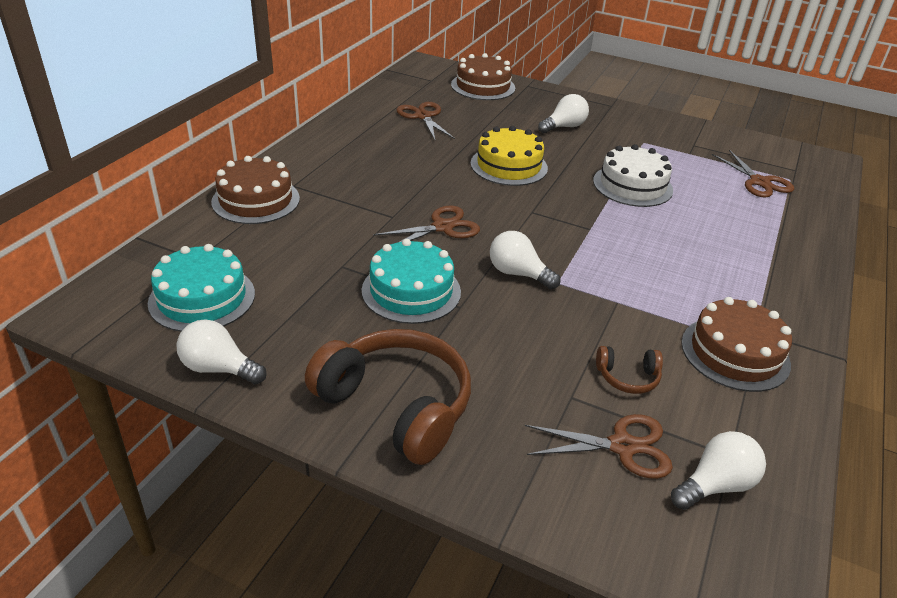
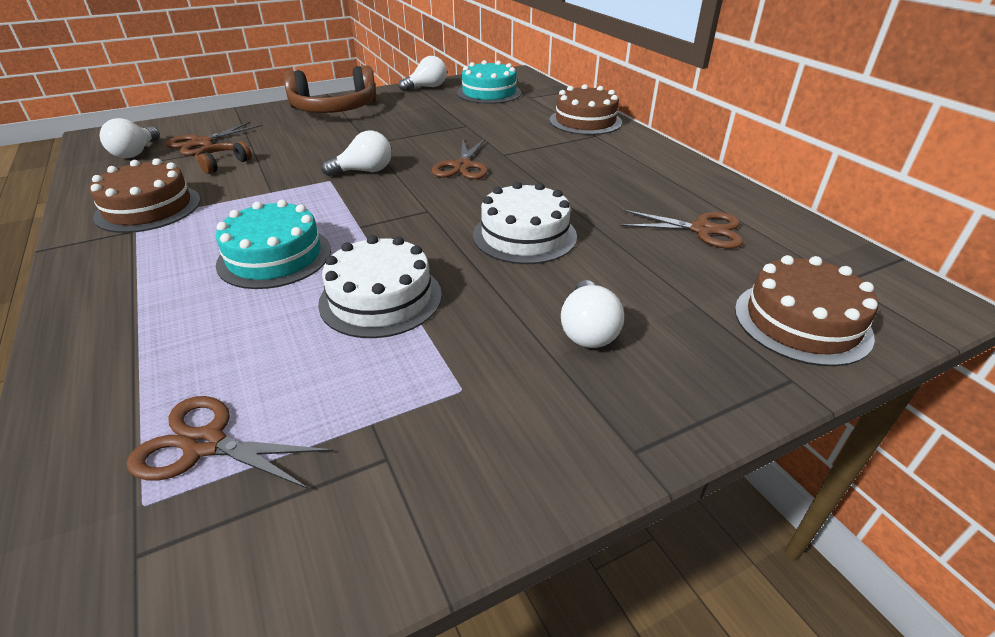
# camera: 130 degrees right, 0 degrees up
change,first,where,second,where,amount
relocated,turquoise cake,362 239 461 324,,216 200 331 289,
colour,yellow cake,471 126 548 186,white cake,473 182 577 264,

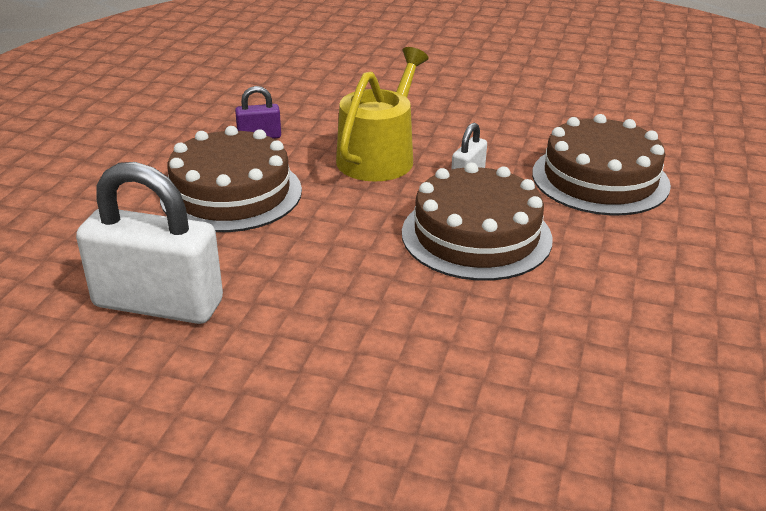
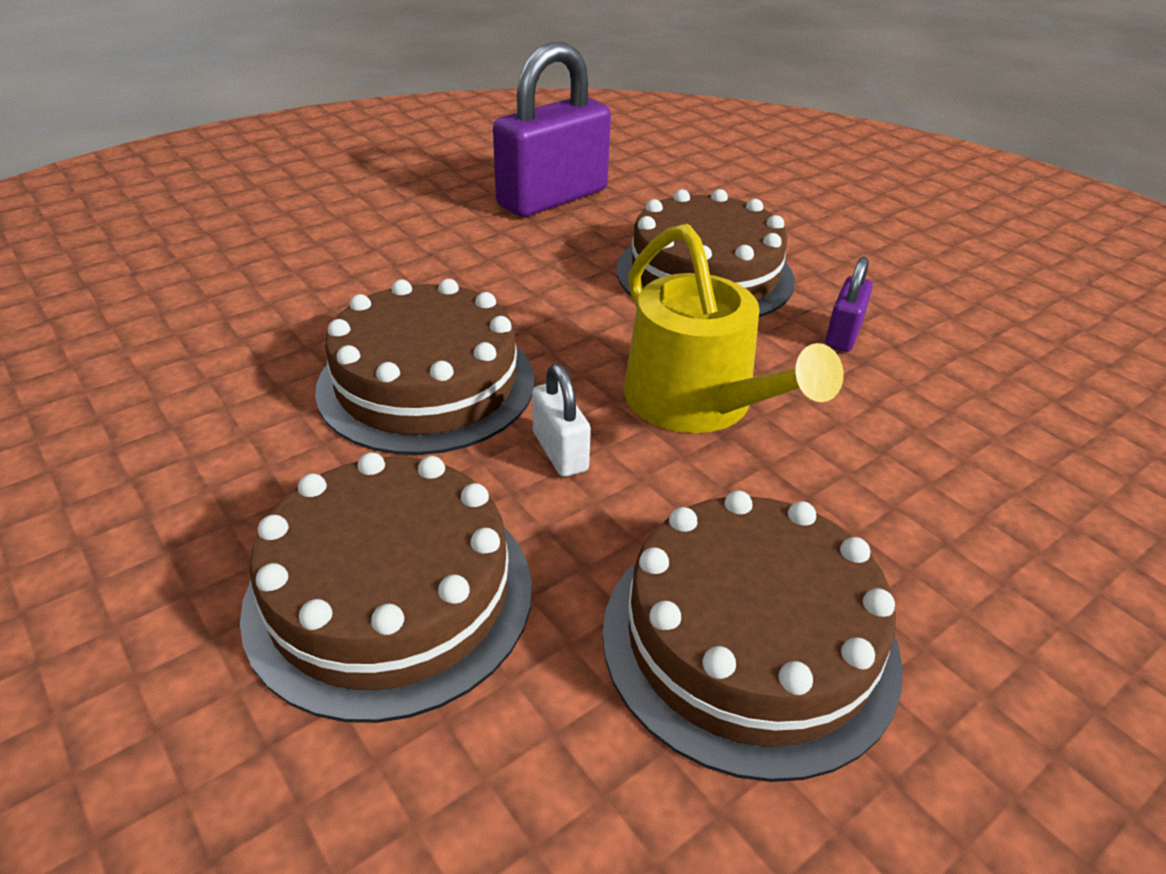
# camera: 125 degrees right, 5 degrees up
change,first,where,second,where,amount
appeared,,,brown cake,602 491 903 782,
colour,white padlock,76 162 223 324,purple padlock,493 42 611 217,

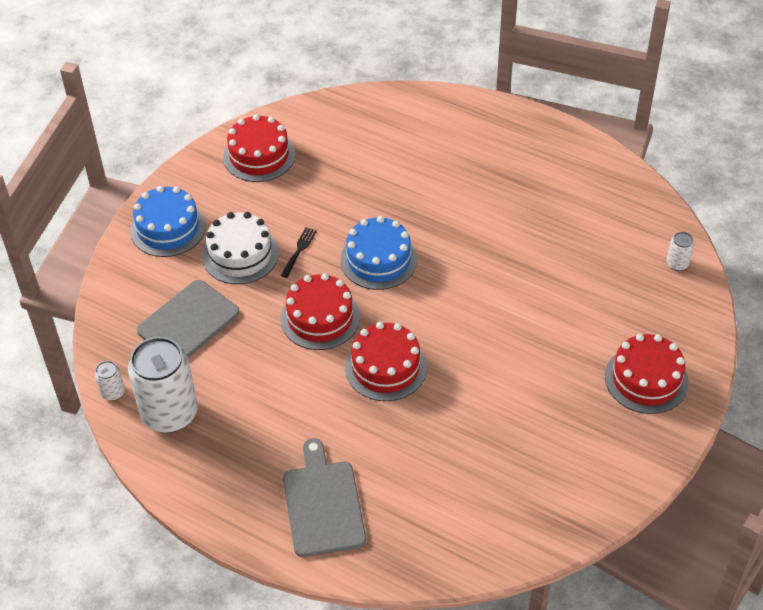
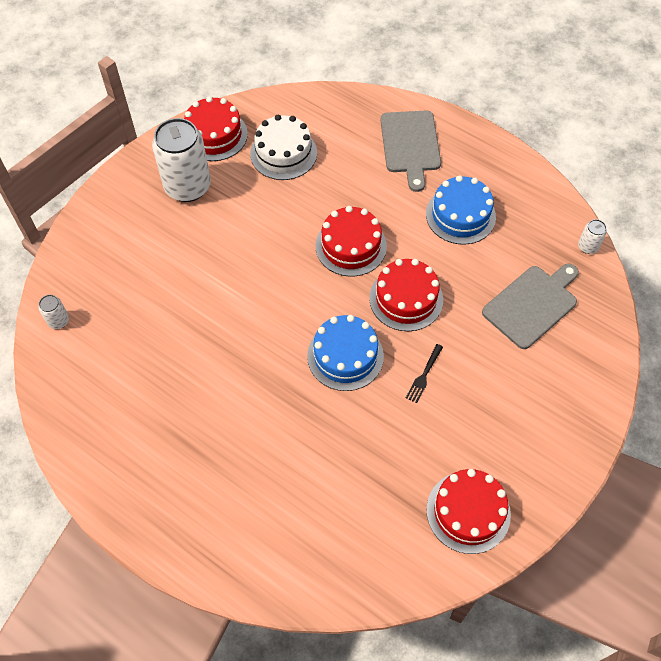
# camera: 175 degrees left, 10 degrees up
change,first,where,second,where,amount
relocated,white can,128 337 198 433,,152 118 211 202,
relocated,blue cake,130 186 206 257,,426 175 496 245,
relocated,white cake,202 212 279 284,,250 115 317 180,
relocated,red cake,605 334 688 414,,184 96 248 161,

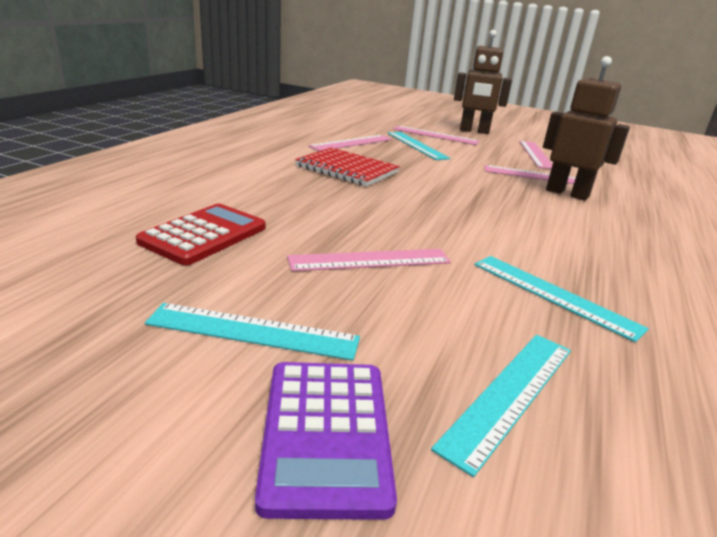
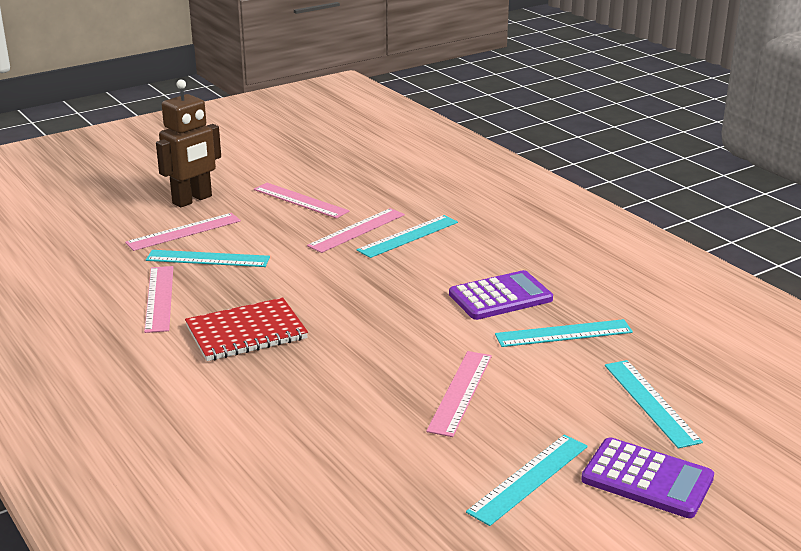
# camera: 55 degrees left, 0 degrees up
change,first,where,second,where,amount
missing,red calculator,136 204 265 265,,,
appeared,,,purple calculator,449 270 553 320,
exchanged,brown robot,543 56 630 201,turquoise ruler,357 215 458 258,

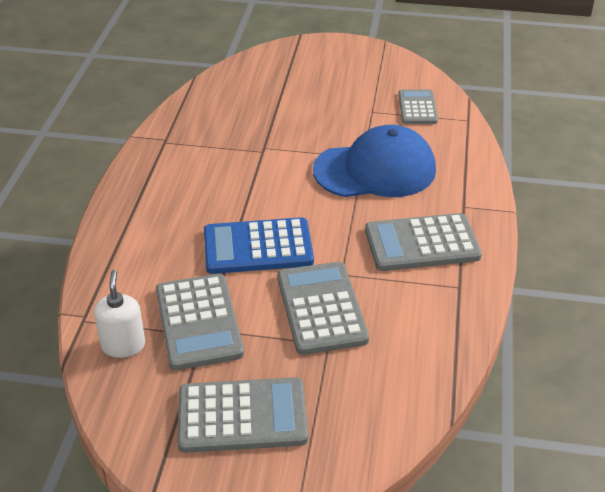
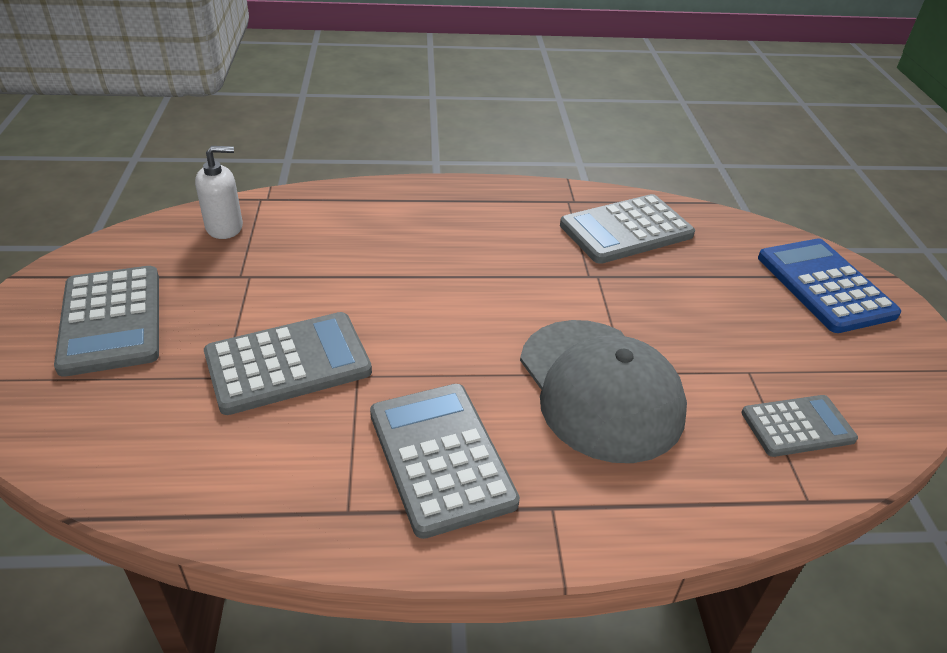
# camera: 75 degrees right, 0 degrees up
change,first,where,second,where,amount
relocated,grey calculator,156 274 244 370,,560 194 695 264,
relocated,blue calculator,204 217 314 274,,758 238 901 333,
colour,blue cap,313 125 436 197,grey cap,520 320 687 463,

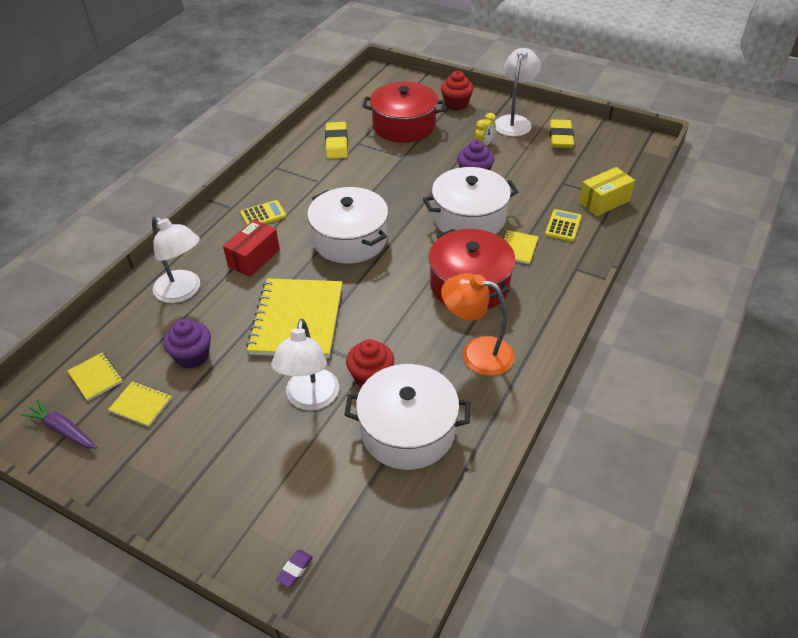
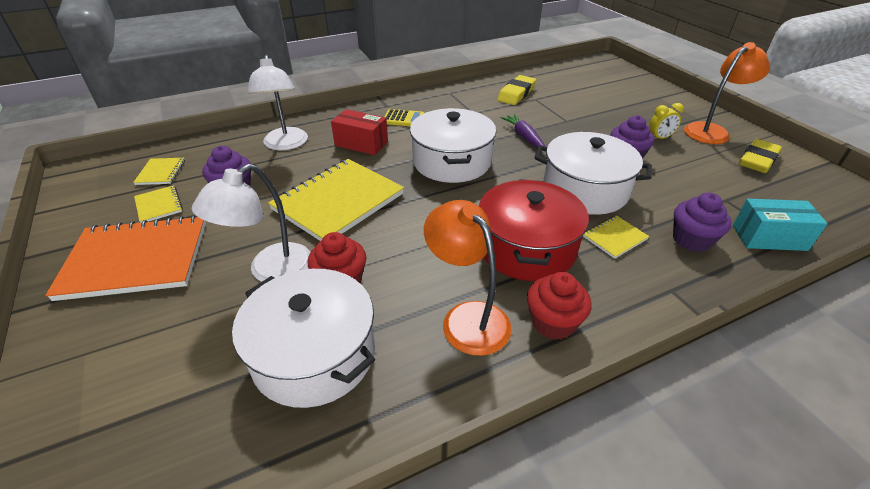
# camera: 35 degrees right, 5 degrees down
change,first,where,second,where,amount
missing,purple eraser,276 550 313 588,,,
missing,red pot,362 82 446 143,,,
appeared,,,orange notebook,45 215 206 301,
relocated,purple carrot,21 400 97 449,,501 114 546 148,
relocated,red cupcake,441 71 474 110,,527 272 592 340,
exchanged,yellow calculator,545 209 582 242,purple cupcake,673 193 732 252,
colour,white lamp,495 48 541 136,orange lamp,684 42 770 144,
colour,yellow box,579 167 635 216,turquoise box,733 199 828 251,
spun,red box,223 220 280 277,,331 109 388 155,45 degrees clockwise

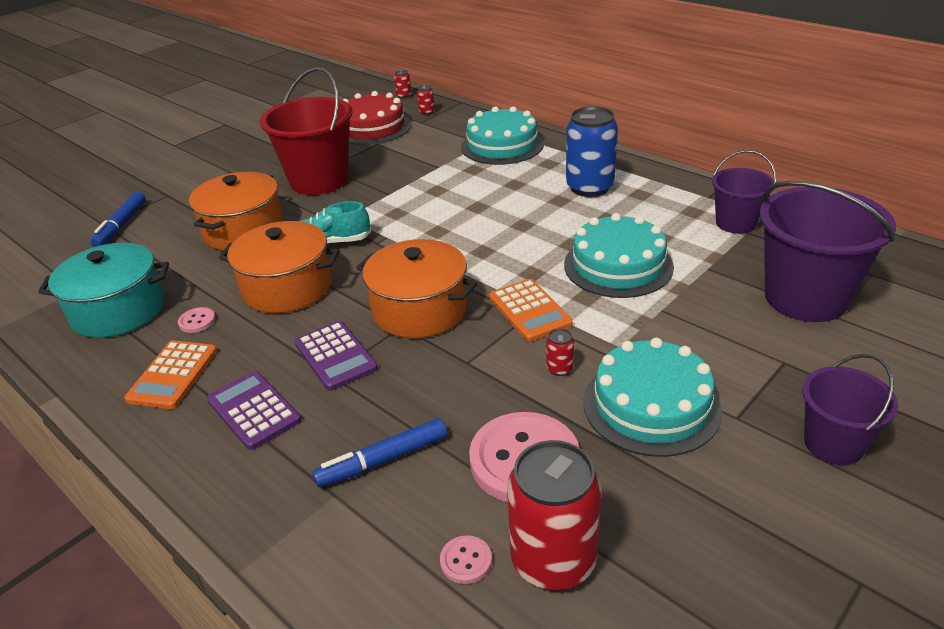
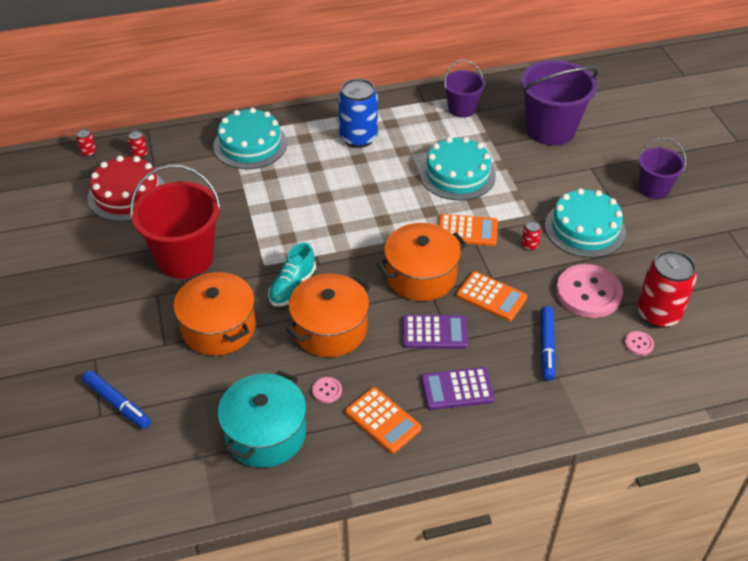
# camera: 60 degrees left, 10 degrees up
change,first,where,second,where,amount
appeared,,,orange calculator,456 271 527 321,

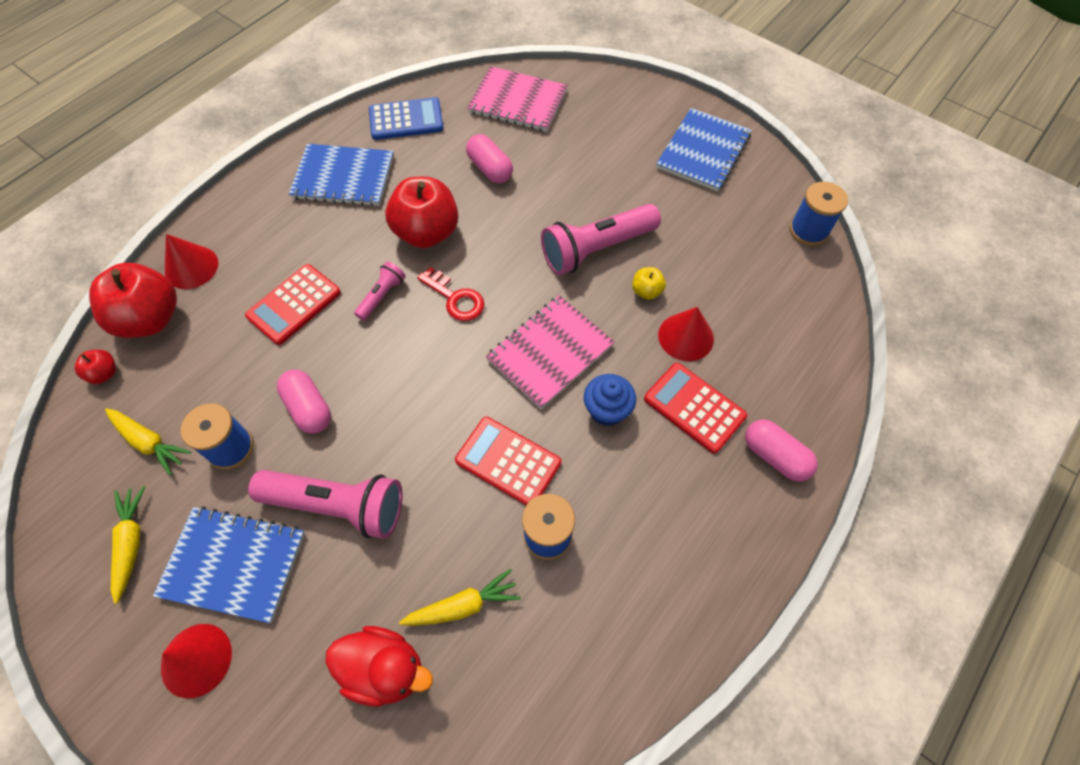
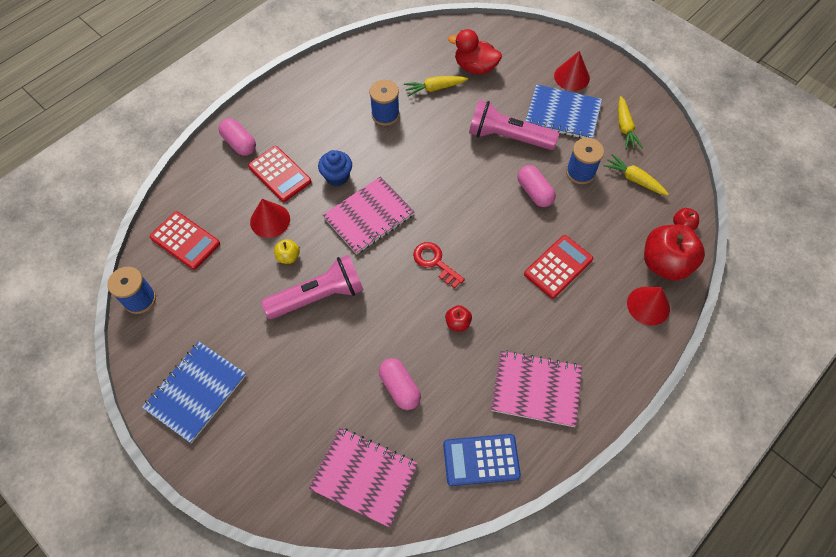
# camera: 175 degrees left, 0 degrees up
change,first,where,second,where,amount
missing,pink flashlight,354 261 406 321,,,
relocated,red calculator,455 417 561 505,,150 211 220 270,
colour,blue notebook,289 144 394 206,pink notebook,491 350 582 427,
size,red apple,385 177 458 248,,445 305 472 331,x0.45

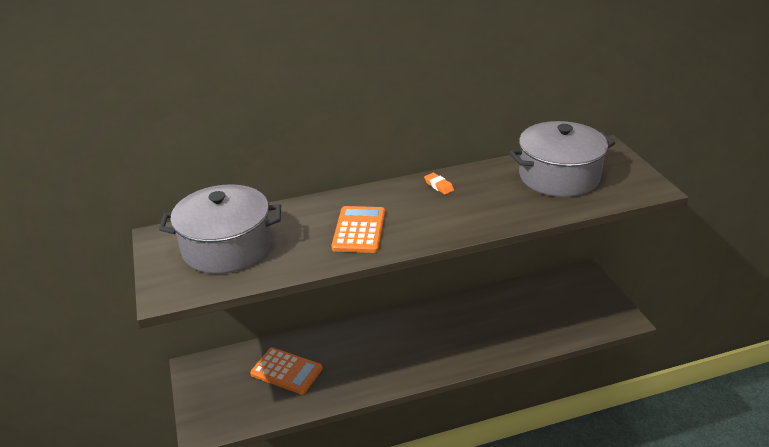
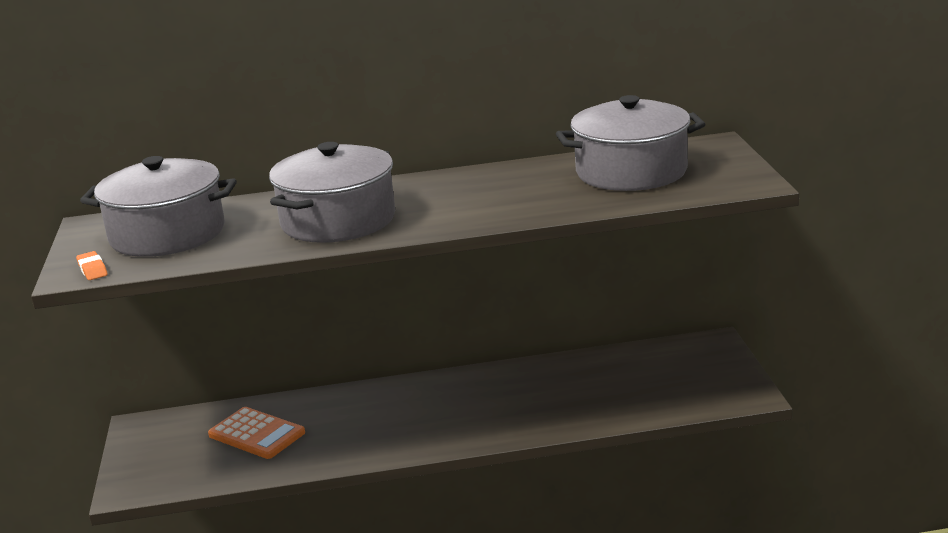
# camera: 10 degrees right, 10 degrees down
change,first,where,second,where,amount
relocated,orange eraser,424 173 454 195,,76 251 108 280,
exchanged,orange calculator,331 206 385 253,grey pot,269 142 395 243,

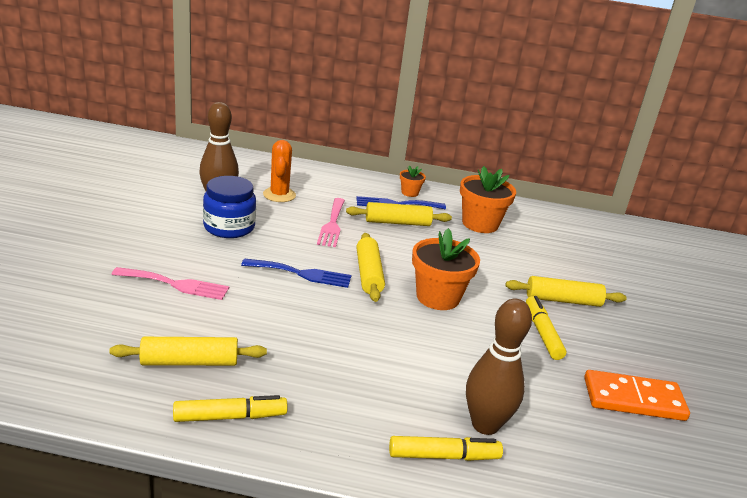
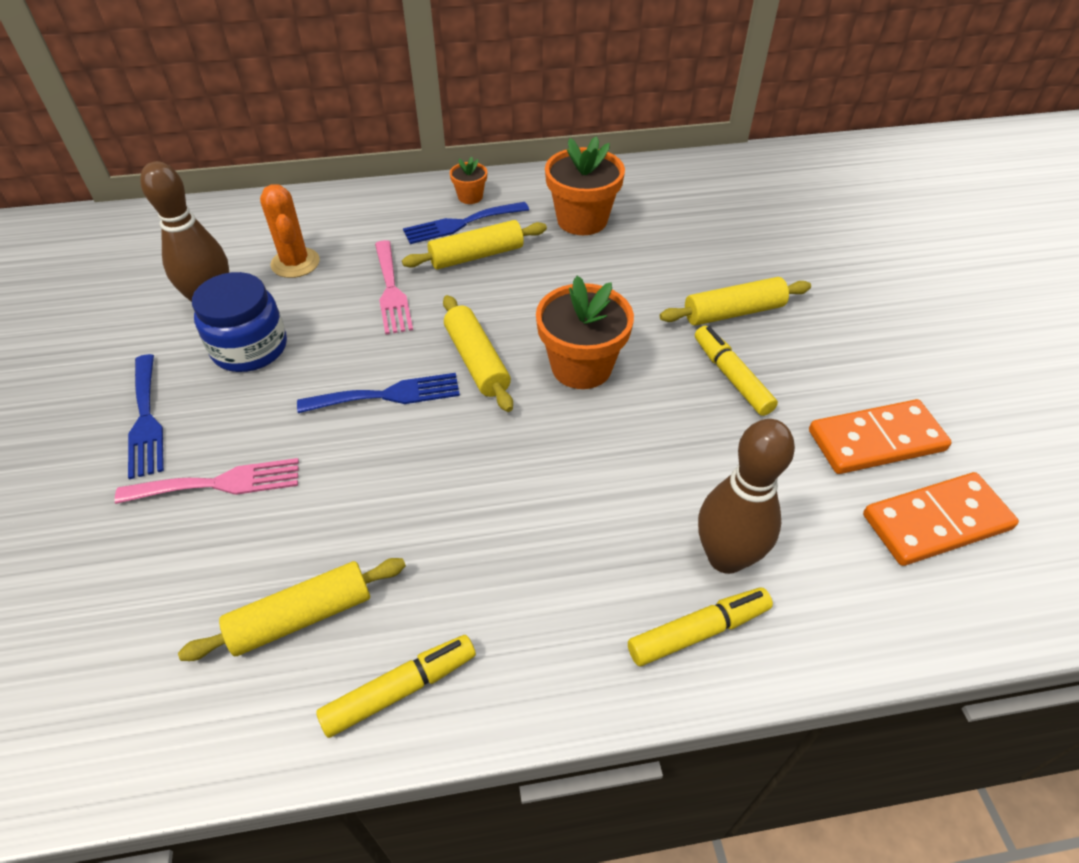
# camera: 15 degrees left, 20 degrees up
change,first,where,second,where,amount
appeared,,,blue fork,128 354 164 479,
appeared,,,orange domino,863 472 1019 566,

